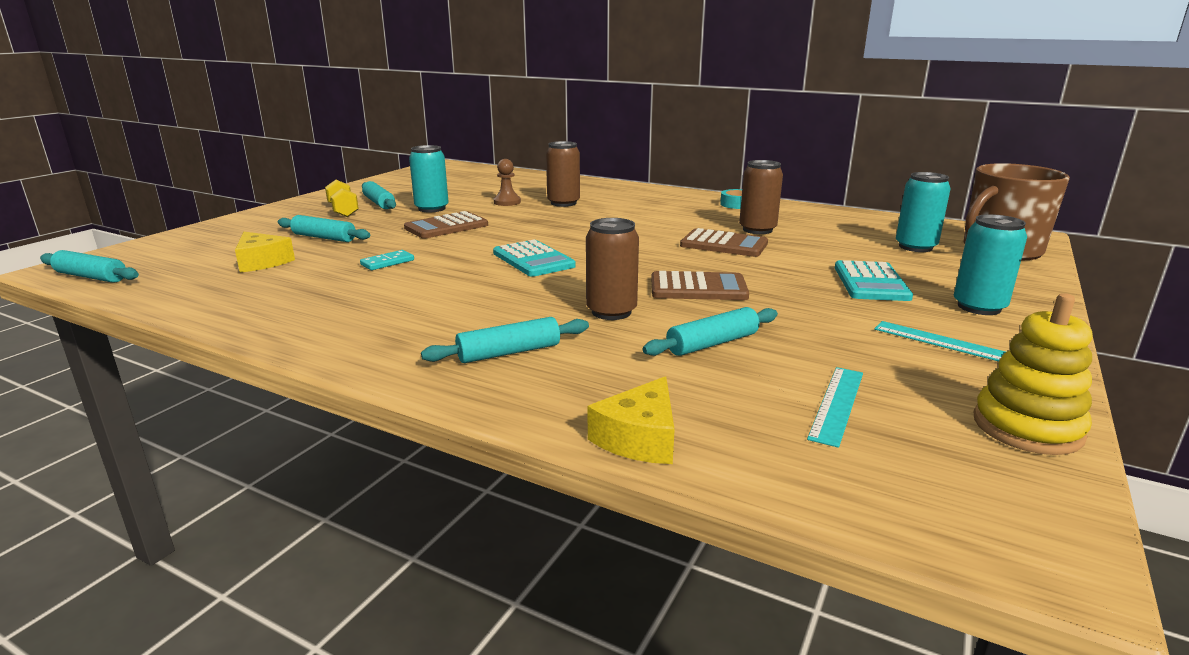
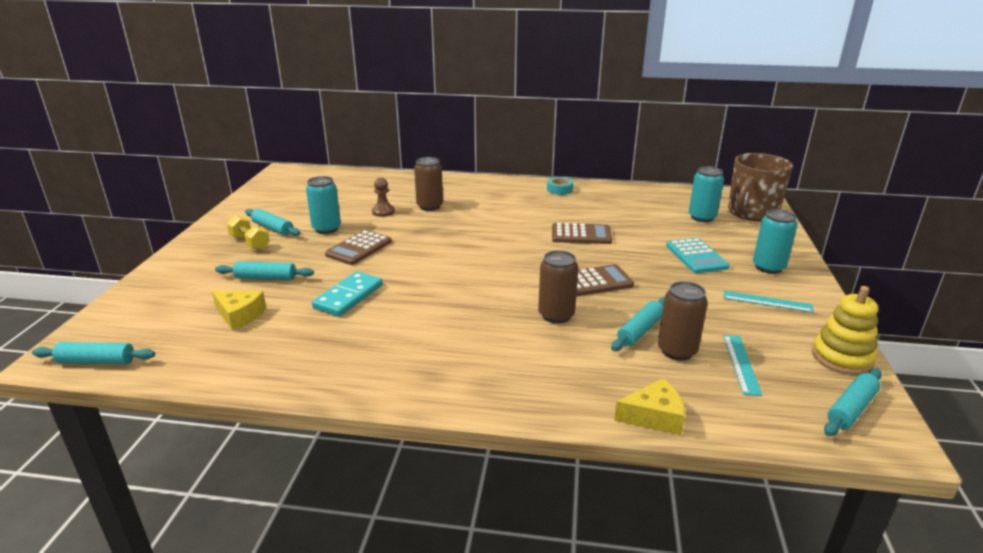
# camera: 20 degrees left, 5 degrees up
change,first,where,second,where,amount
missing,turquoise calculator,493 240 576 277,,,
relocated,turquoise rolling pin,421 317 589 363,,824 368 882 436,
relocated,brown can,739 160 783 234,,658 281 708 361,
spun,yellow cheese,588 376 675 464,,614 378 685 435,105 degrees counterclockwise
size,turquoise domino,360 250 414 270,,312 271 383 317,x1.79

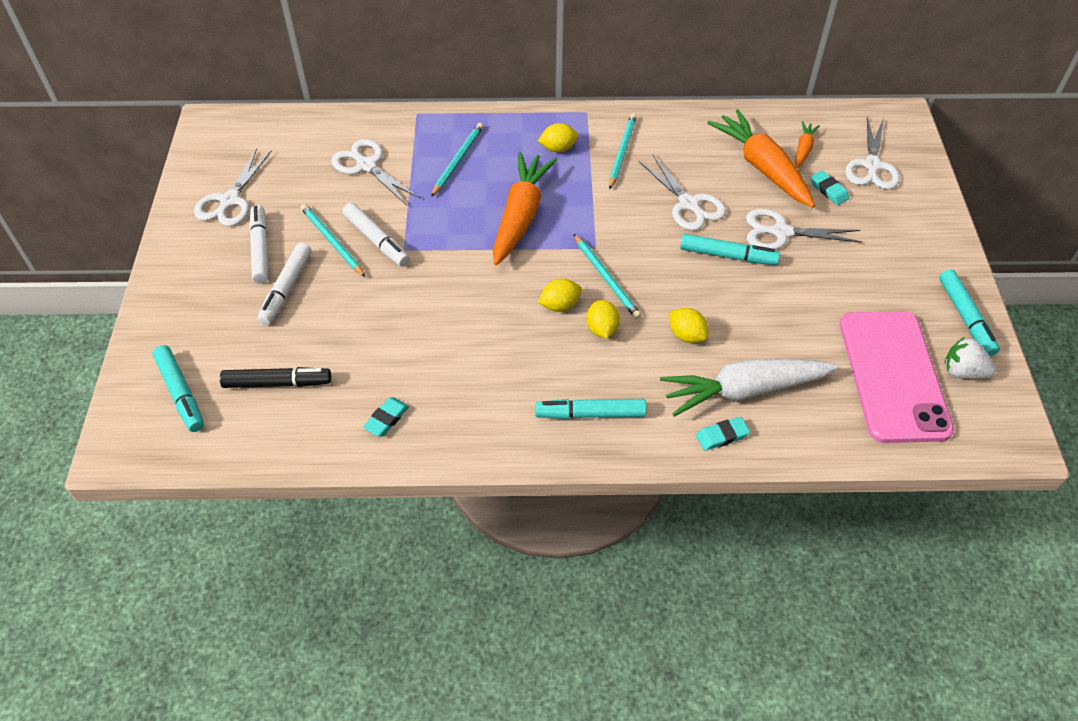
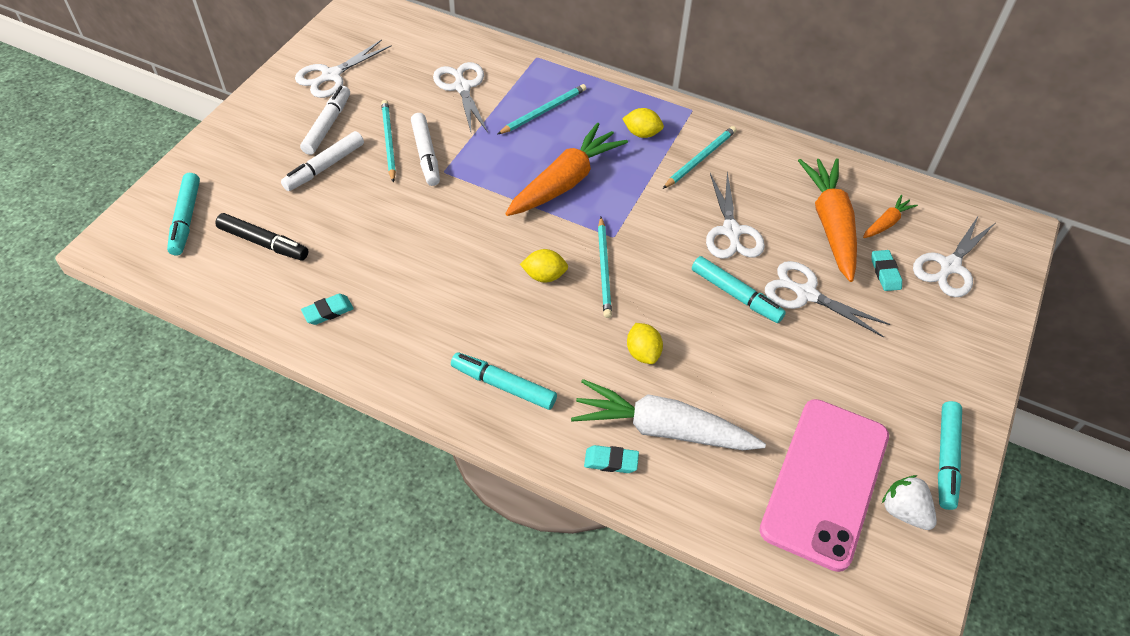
# camera: 25 degrees right, 0 degrees up
change,first,where,second,where,amount
missing,yellow lemon,586 300 620 338,,,

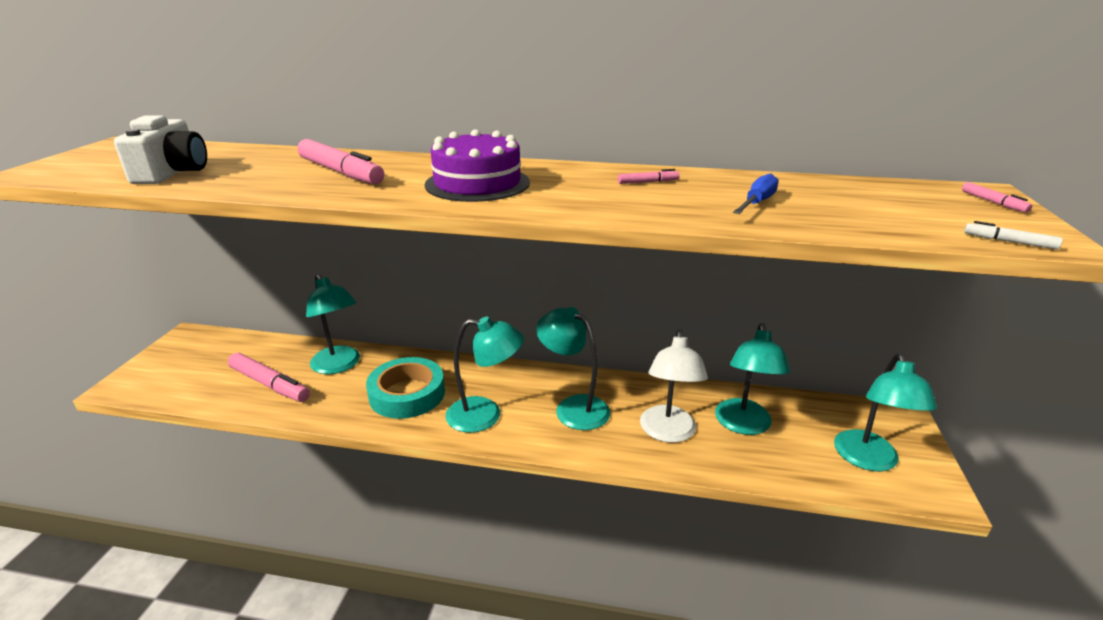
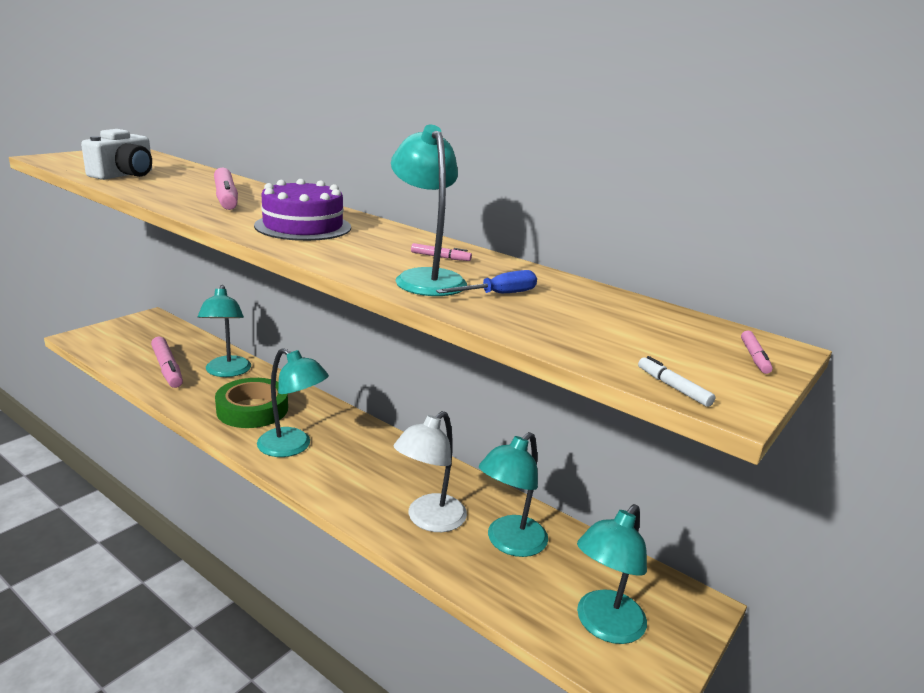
# camera: 25 degrees right, 5 degrees down
change,first,where,second,where,amount
relocated,turquoise lamp,536 307 610 430,,391 125 467 296,
colour,turquoise tape,366 357 445 419,green tape,215 378 288 428,

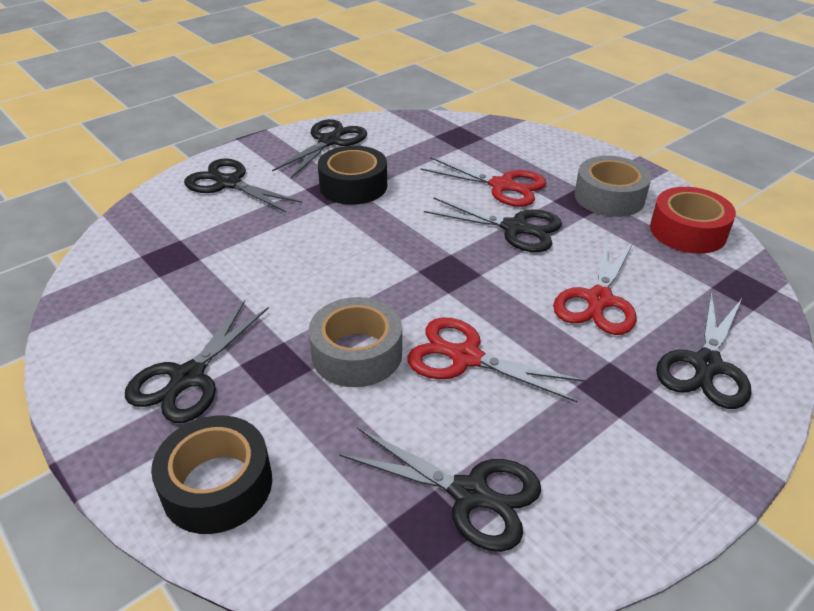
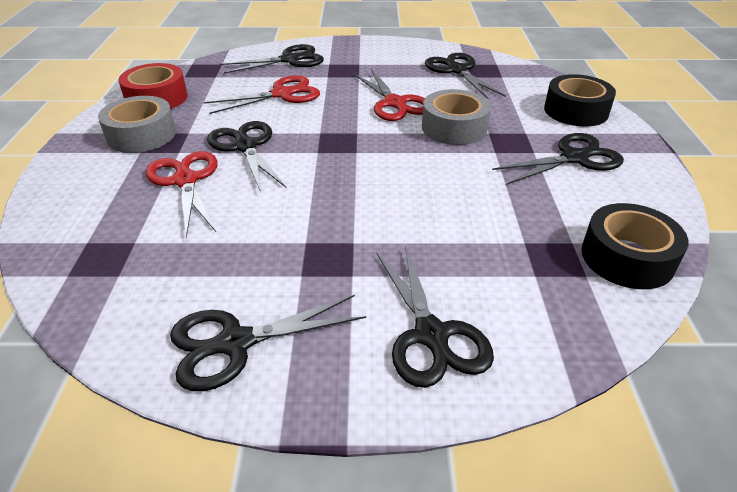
# camera: 140 degrees left, 0 degrees up
change,first,where,second,where,amount
relocated,black tape,318 146 387 205,,581 203 689 289,

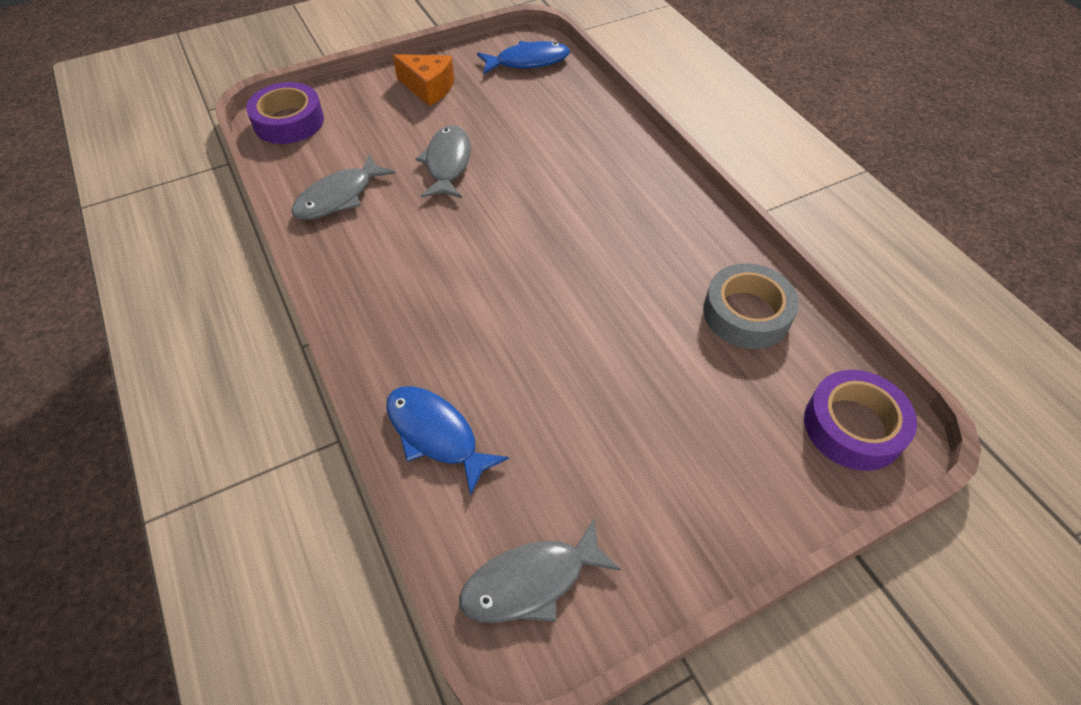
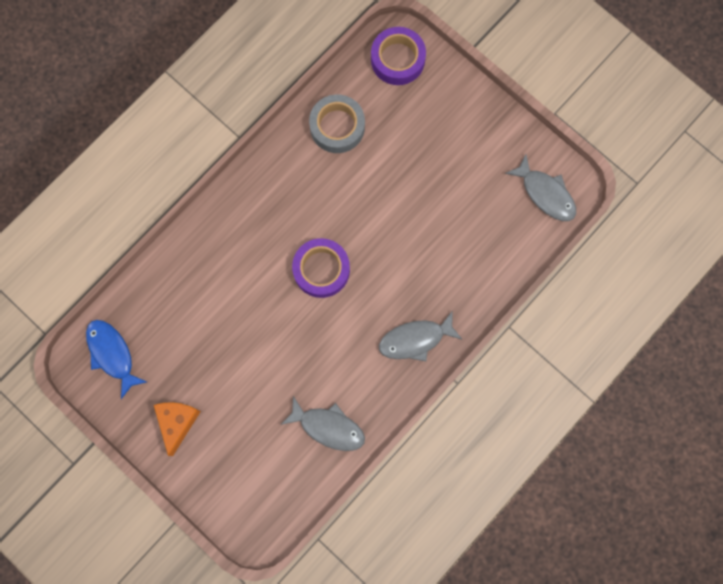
# camera: 110 degrees left, 25 degrees up
change,first,where,second,where,amount
missing,blue fish,386 386 509 496,,,
relocated,purple tape,246 82 324 144,,292 238 350 298,
relocated,grey fish,416 125 471 198,,379 311 463 361,

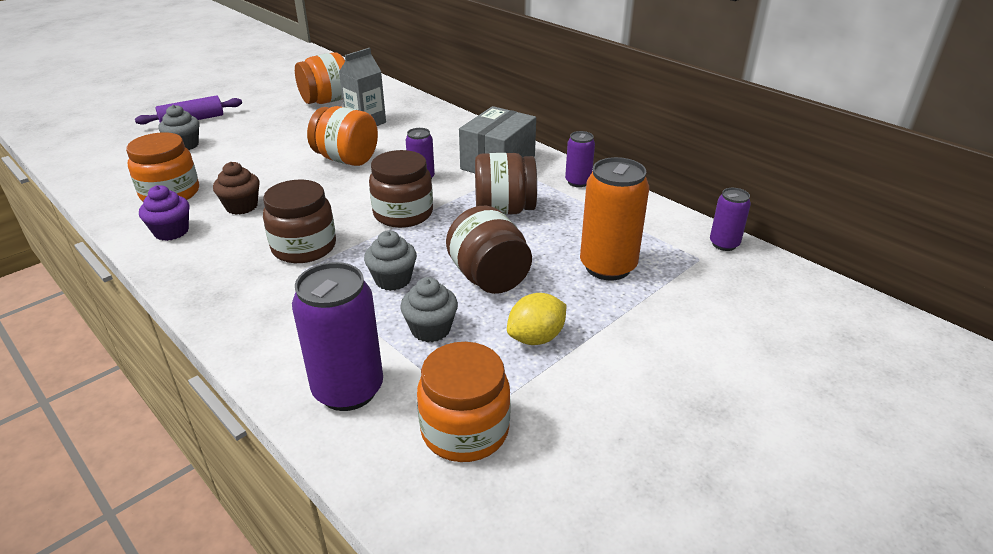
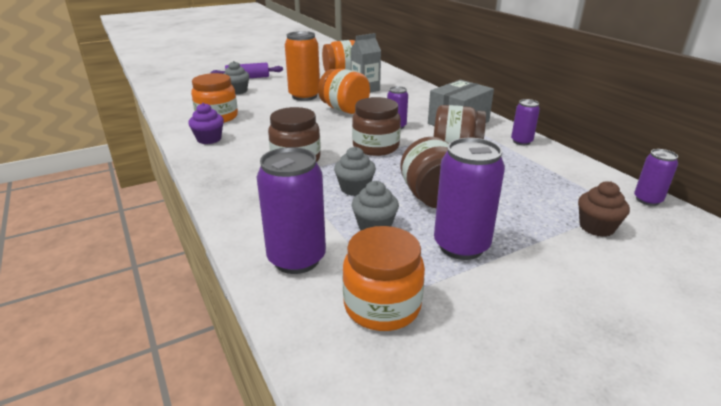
# camera: 15 degrees right, 5 degrees down
change,first,where,second,where,amount
relocated,brown cupcake,213 162 260 214,,578 181 630 237,
relocated,orange can,580 157 649 281,,285 31 320 101,
exchanged,yellow lemon,507 293 566 345,purple can,434 138 505 260,

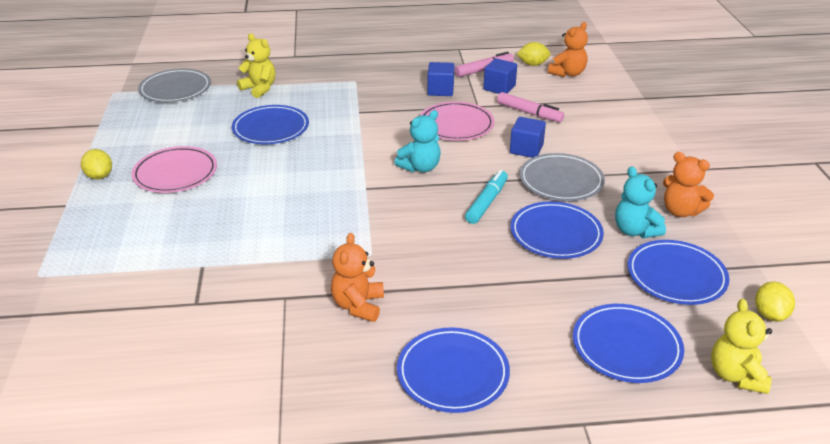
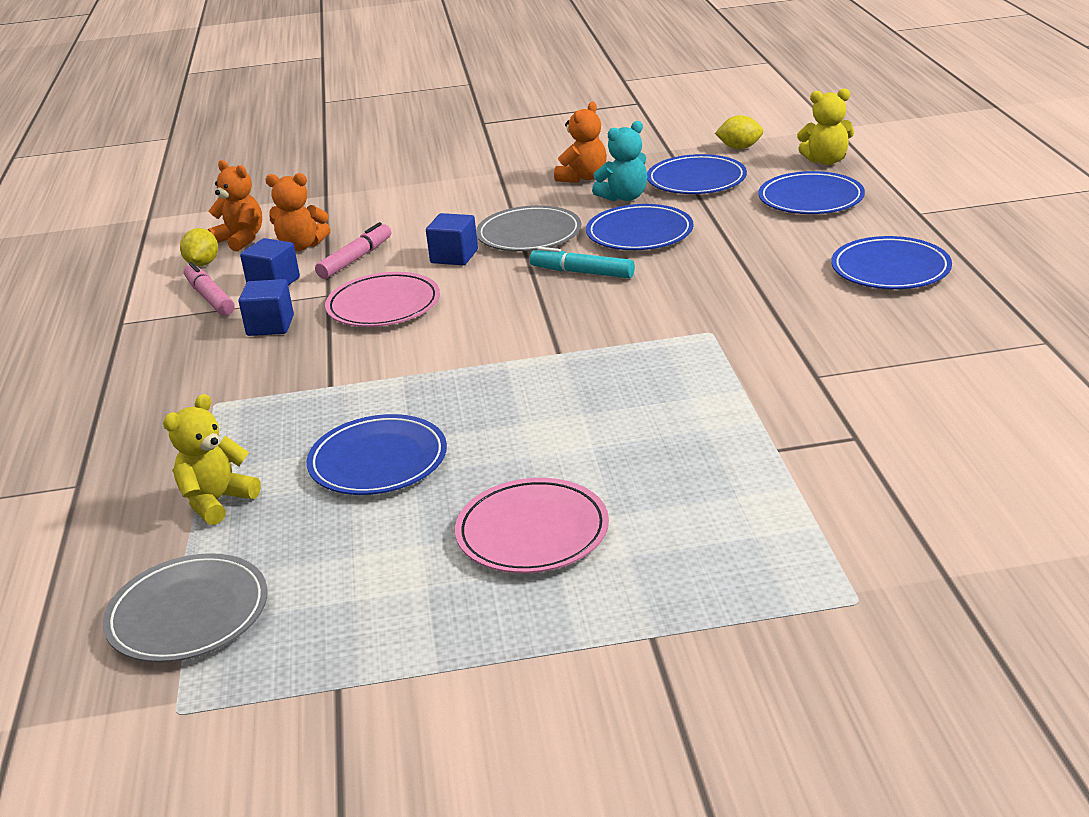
# camera: 90 degrees left, 5 degrees down
change,first,where,second,where,amount
missing,yellow lemon,81 149 112 180,,,
missing,turquoise teddy bear,394 110 441 172,,,
relocated,orange teddy bear,331 233 384 322,,265 173 331 251,

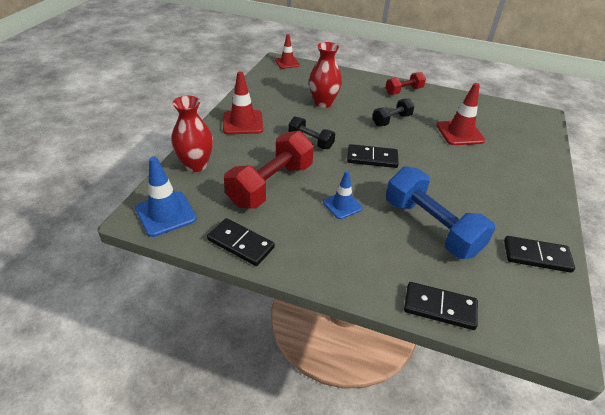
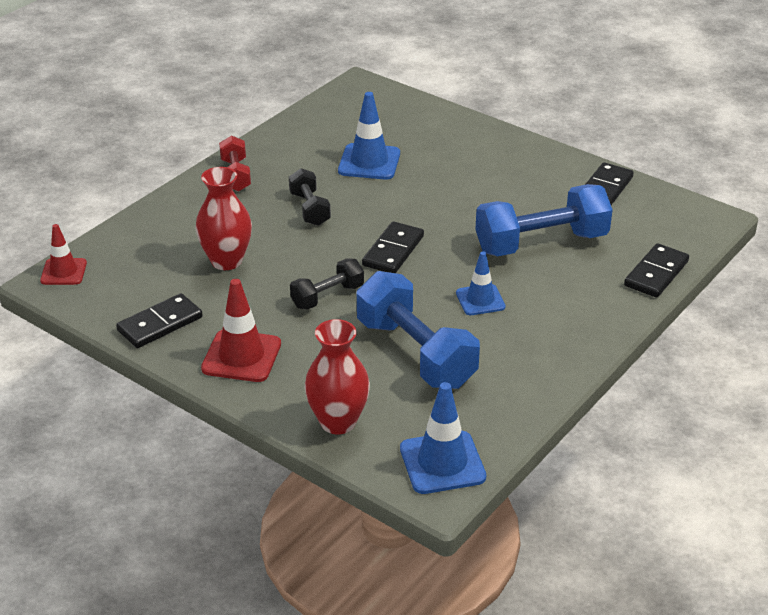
# camera: 70 degrees left, 5 degrees down
change,first,where,second,where,amount
relocated,black domino,207 218 275 266,,116 293 203 348,
colour,red dumbbell,224 131 314 209,blue dumbbell,357 271 480 389,
colour,red traffic cone,437 83 485 145,blue traffic cone,338 92 400 180,

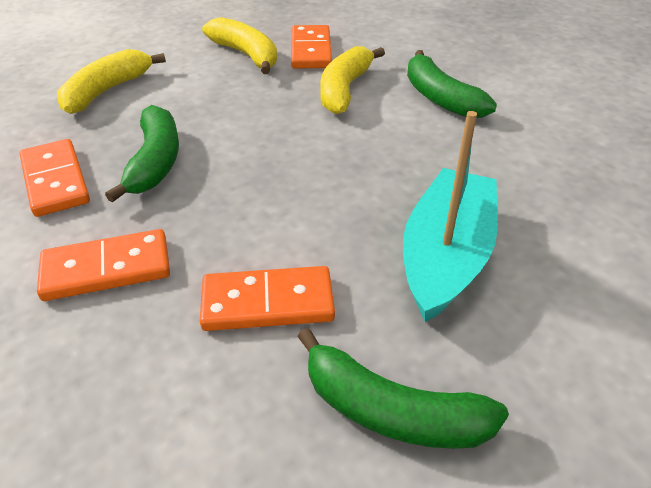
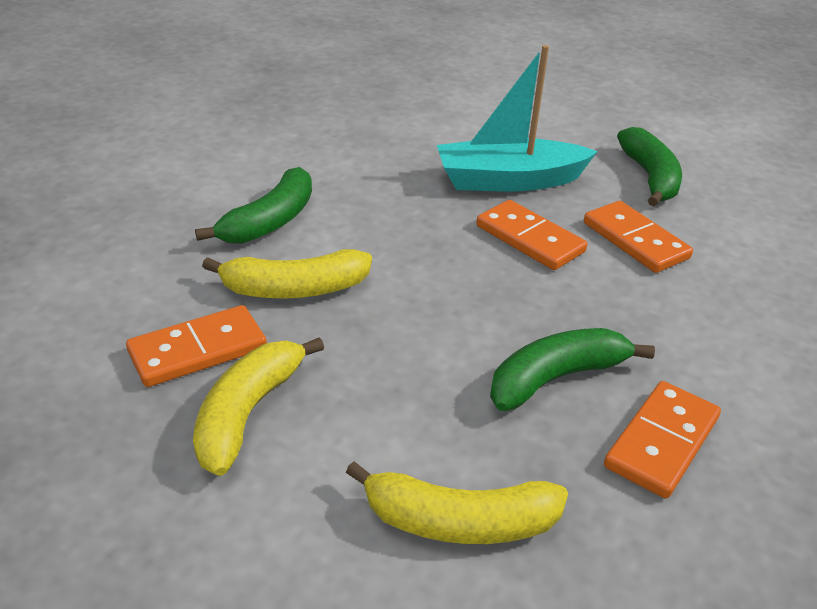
# camera: 120 degrees left, 5 degrees down
change,first,where,second,where,amount
relocated,orange domino,37 229 170 301,,476 200 587 270,

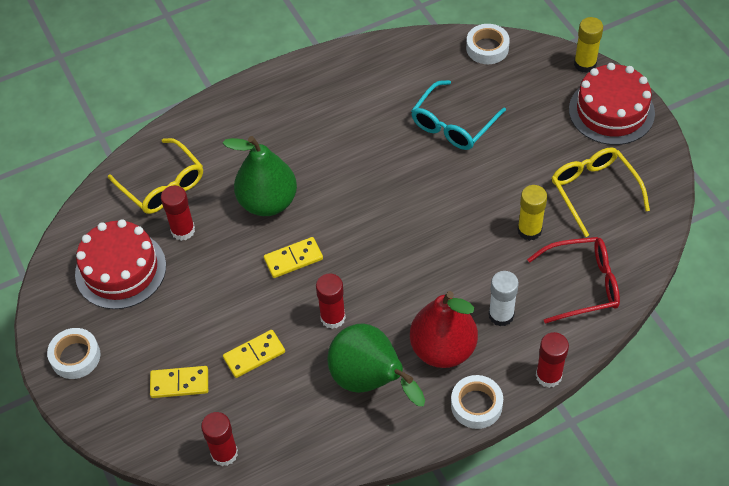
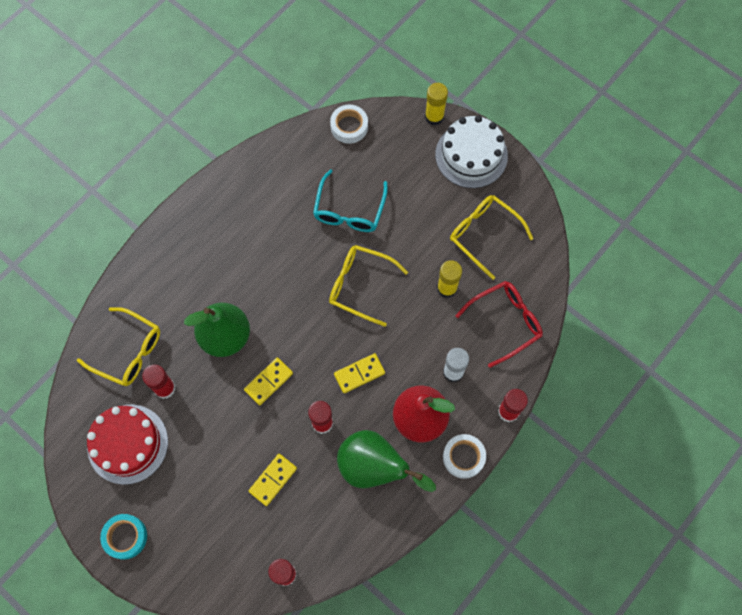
# camera: 25 degrees left, 15 degrees up
change,first,where,second,where,amount
appeared,,,yellow glasses,329 245 408 327,
relocated,yellow domino,150 366 208 398,,334 353 385 393,
colour,white tape,47 328 100 379,turquoise tape,100 514 147 560,
colour,red cake,569 63 655 145,white cake,435 115 508 188,

